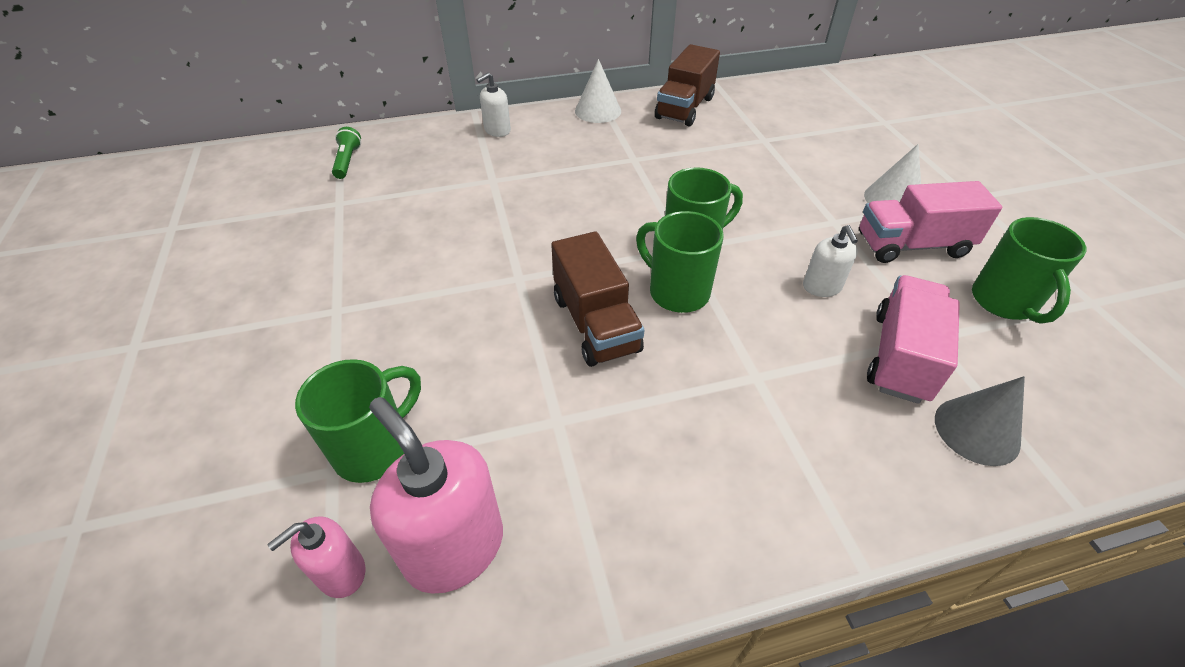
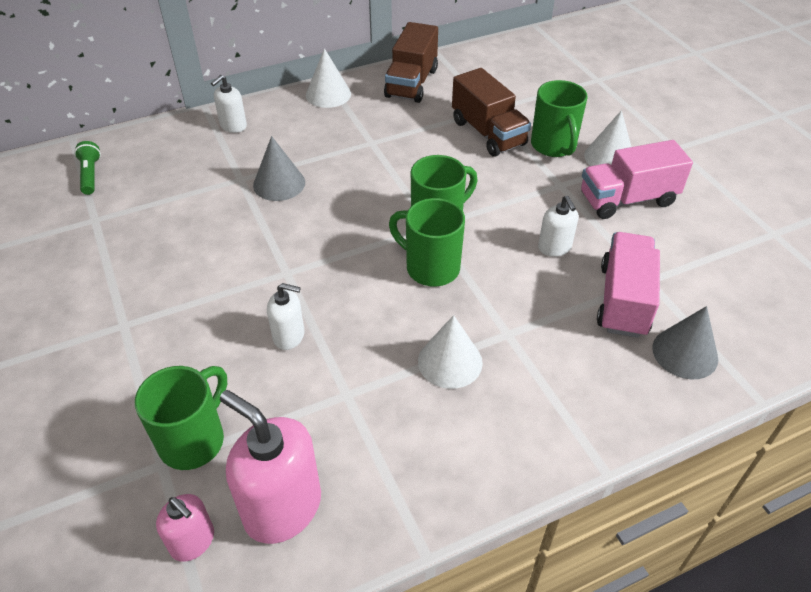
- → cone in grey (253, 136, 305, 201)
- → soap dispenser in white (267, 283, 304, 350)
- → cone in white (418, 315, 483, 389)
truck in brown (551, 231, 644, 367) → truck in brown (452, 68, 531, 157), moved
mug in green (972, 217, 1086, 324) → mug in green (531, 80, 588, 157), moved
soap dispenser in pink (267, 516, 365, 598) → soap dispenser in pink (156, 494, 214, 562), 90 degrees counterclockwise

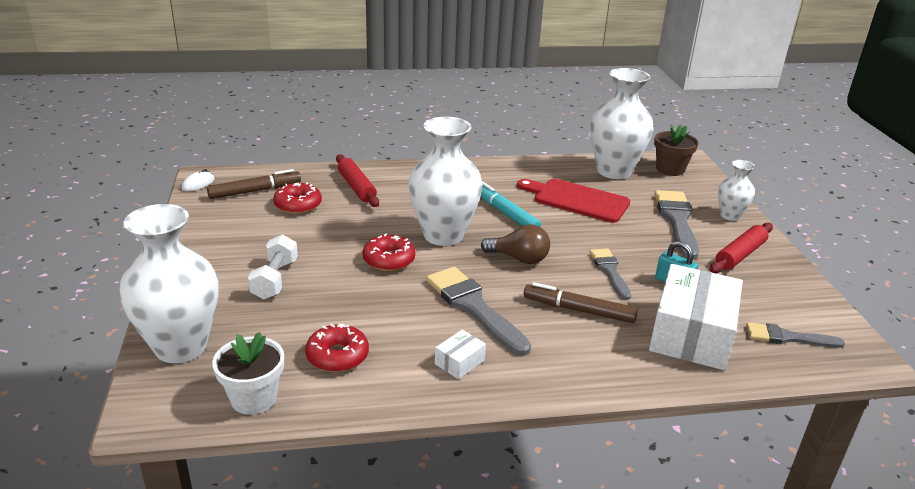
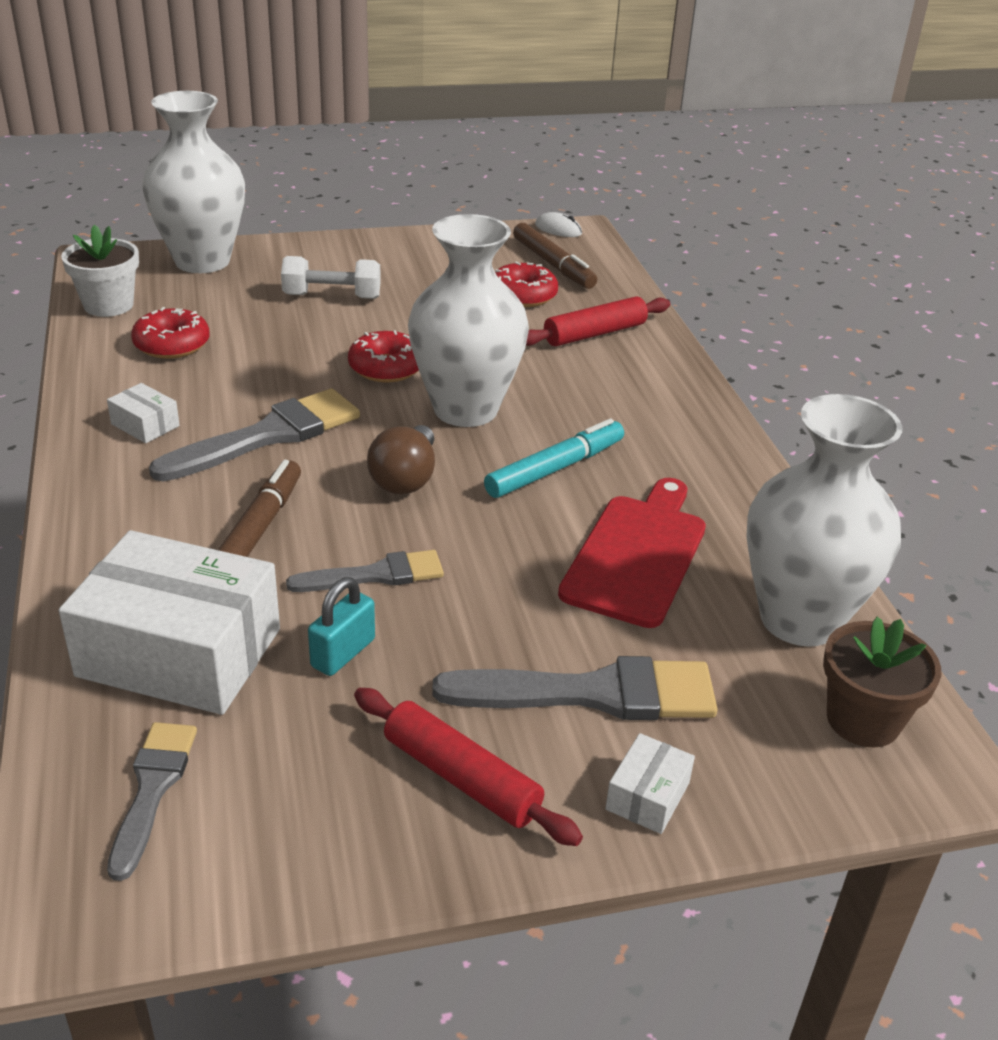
vase in white (718, 160, 755, 221) → box in white (605, 733, 695, 834)

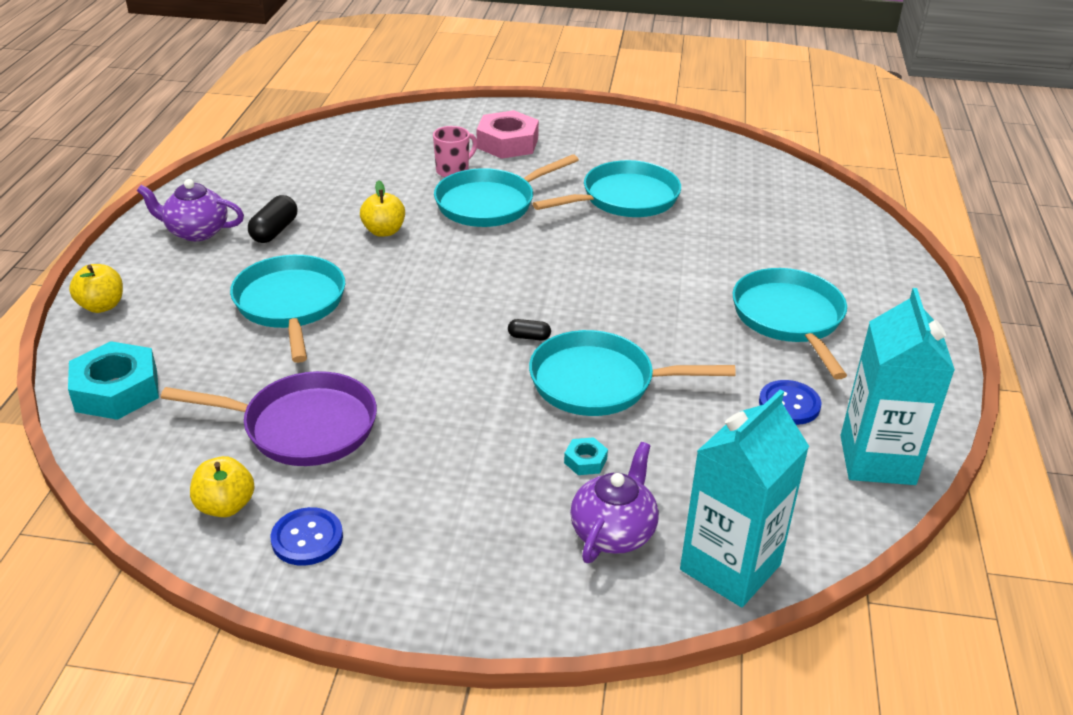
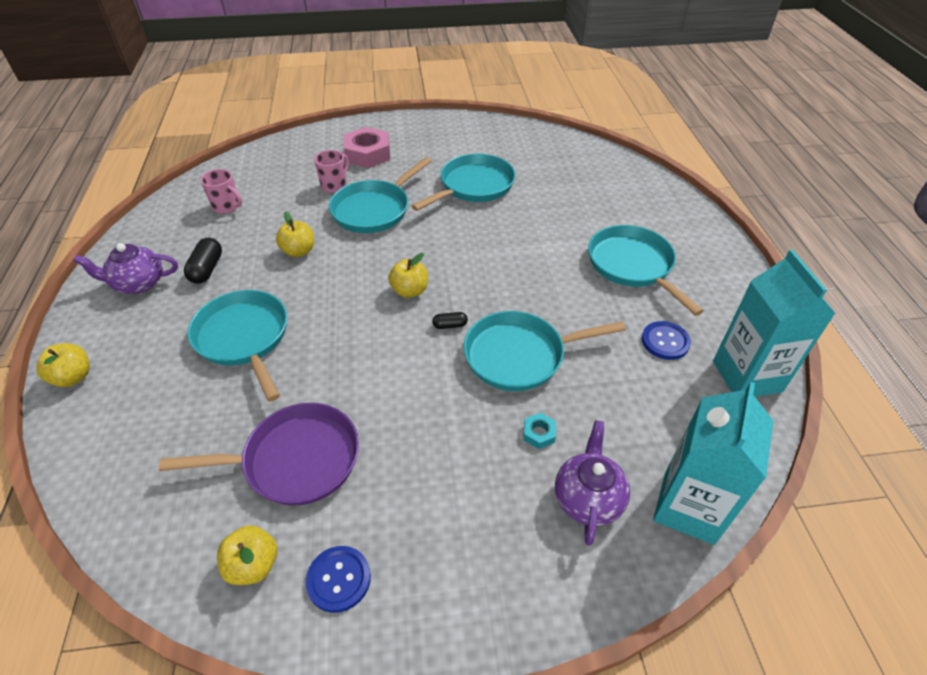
nut in turquoise (68, 341, 159, 420) → -
- → mug in pink (200, 169, 242, 214)
- → apple in yellow (388, 253, 428, 298)

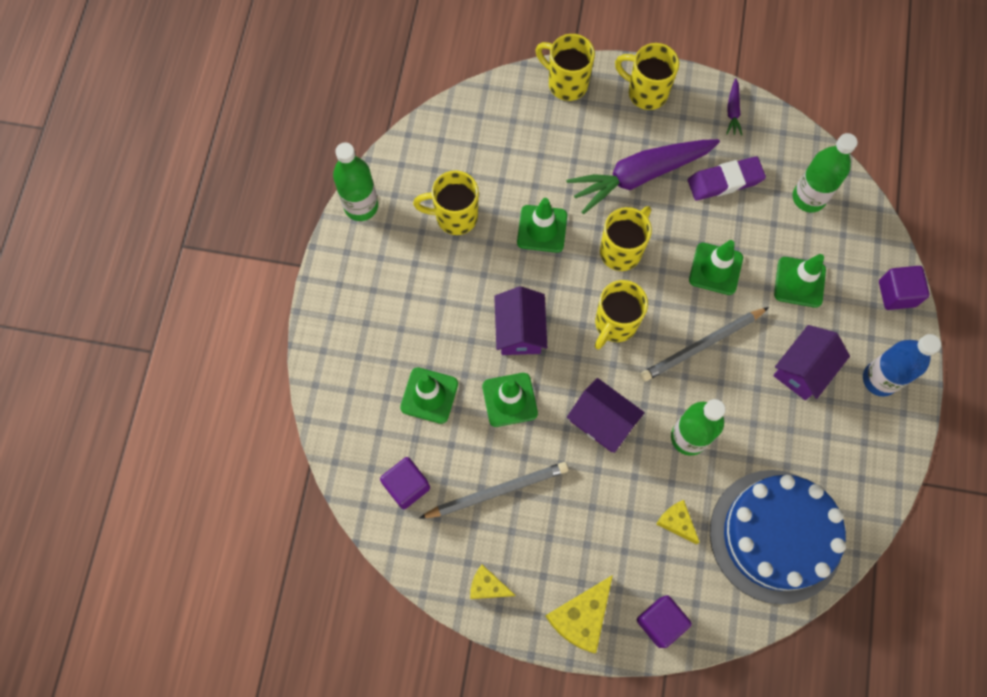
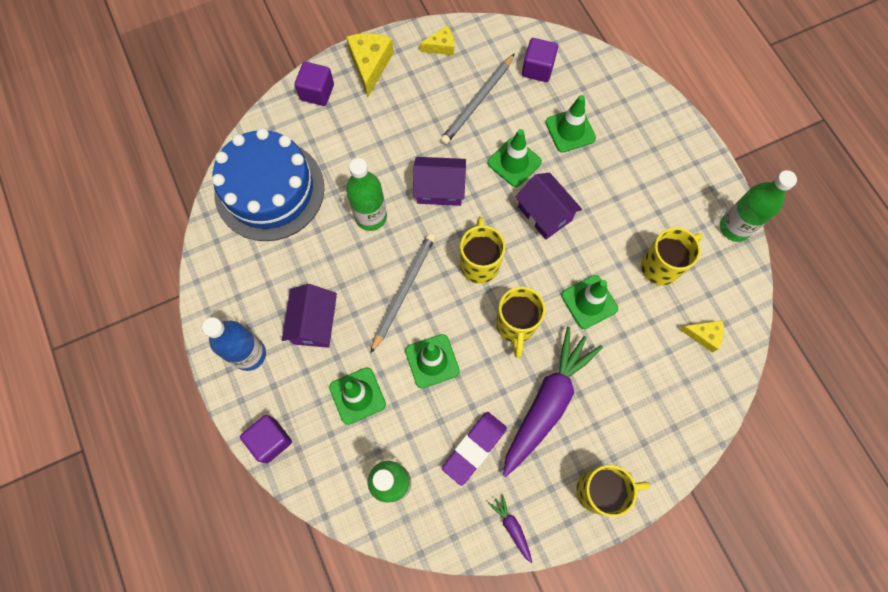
mug in yellow (536, 34, 595, 101) → -
cheese in yellow (656, 500, 700, 544) → cheese in yellow (679, 320, 724, 353), moved

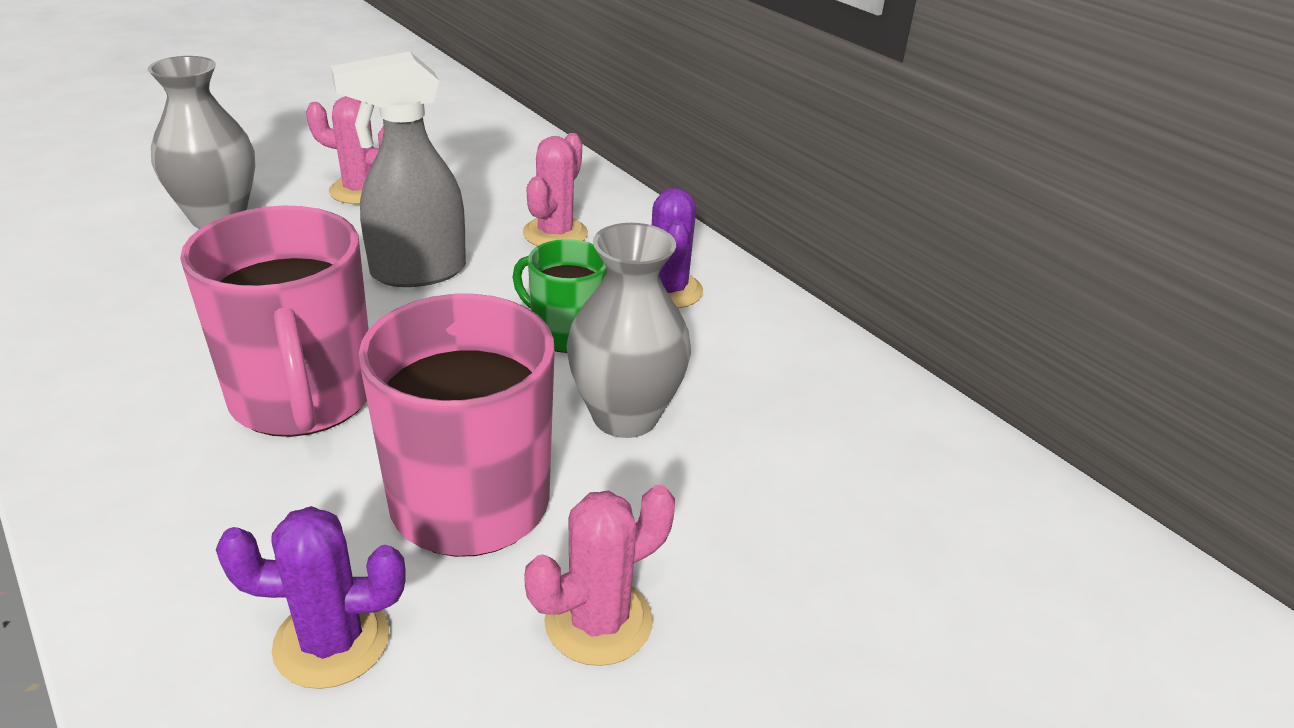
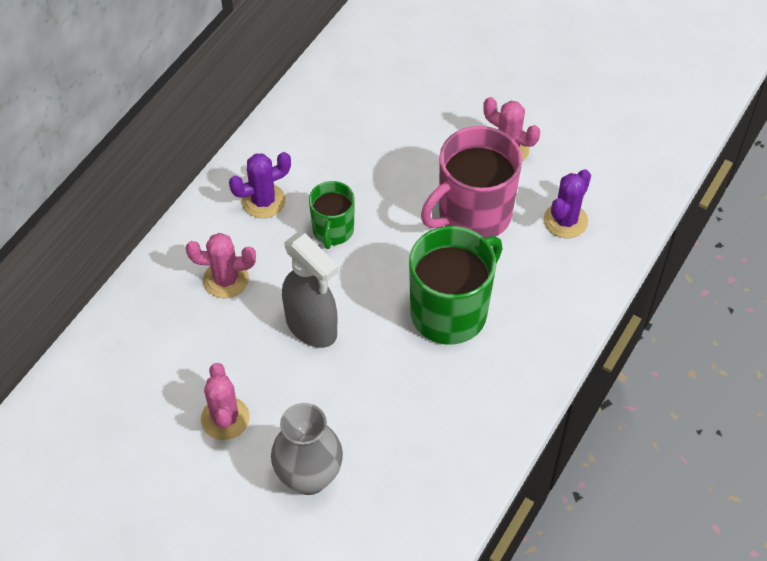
vase in grey (566, 223, 691, 438) → -
mug in pink (180, 206, 369, 437) → mug in green (409, 226, 502, 345)
cactus in purple (216, 506, 406, 689) → cactus in purple (544, 169, 591, 238), 60 degrees clockwise

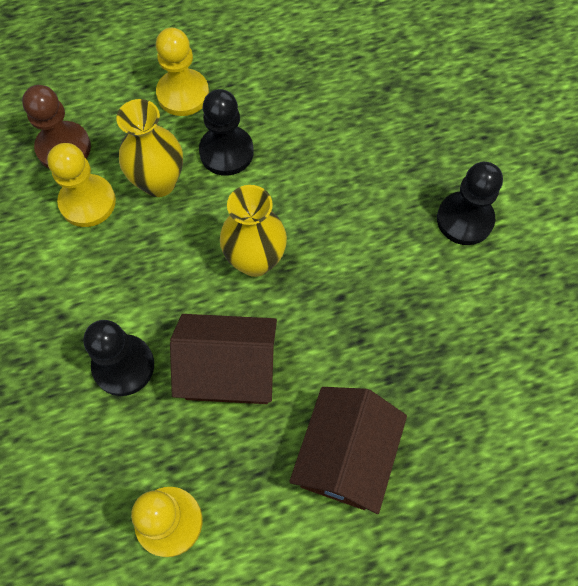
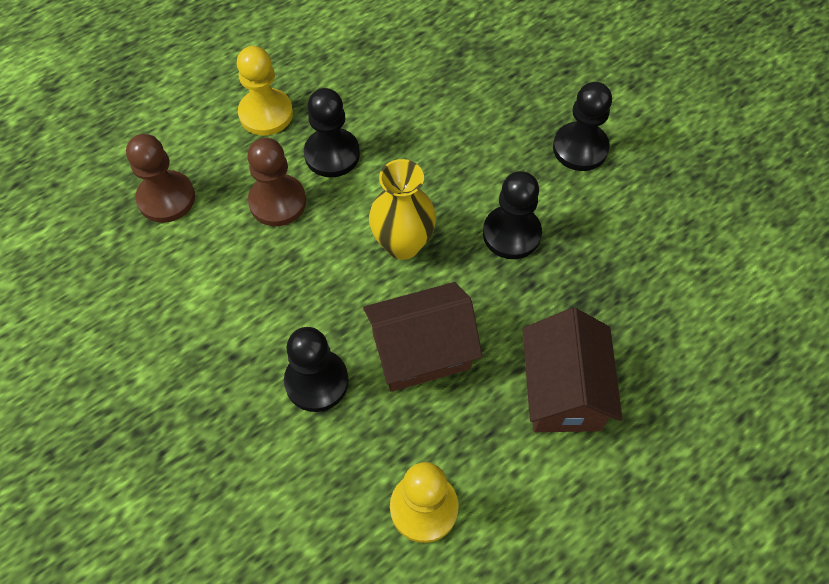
pawn in yellow (47, 143, 116, 227) → -
- → pawn in black (483, 171, 542, 259)
vase in yellow (116, 99, 183, 197) → pawn in brown (247, 138, 306, 226)

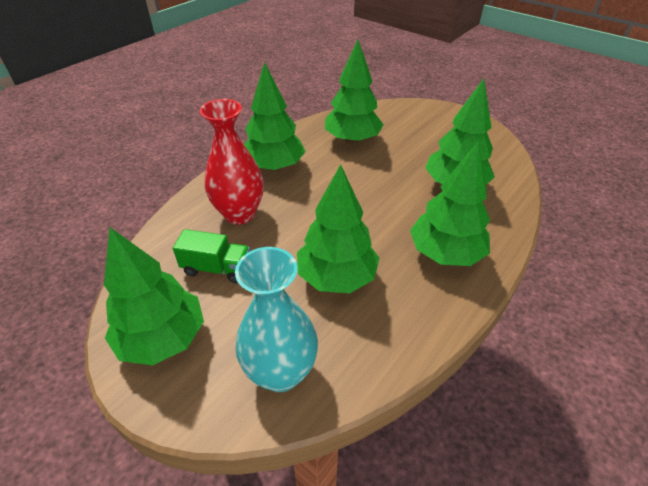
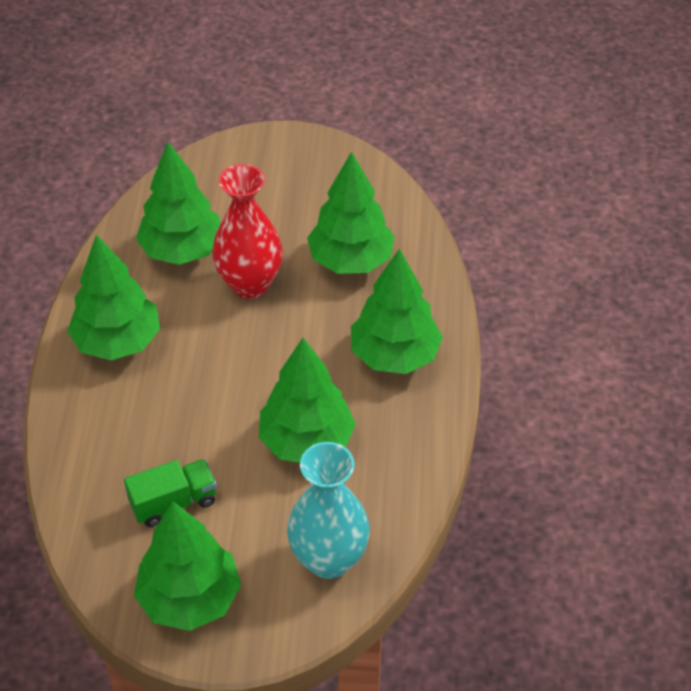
vase in red (200, 99, 264, 224) → vase in red (212, 164, 283, 299), moved

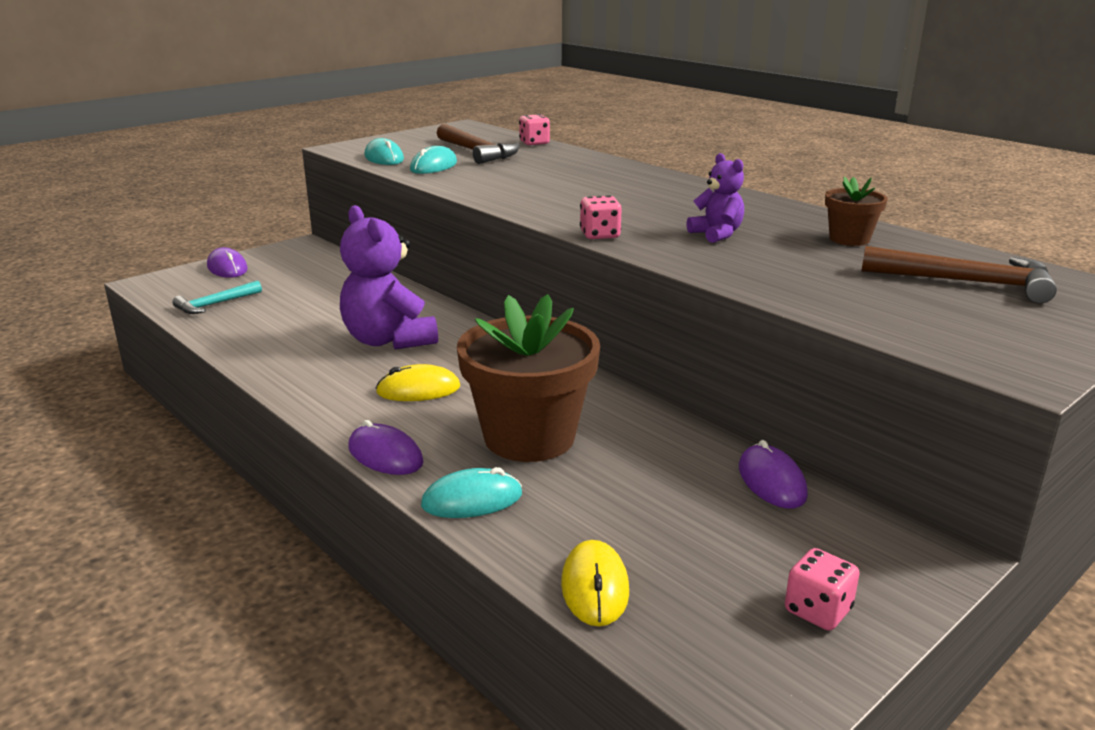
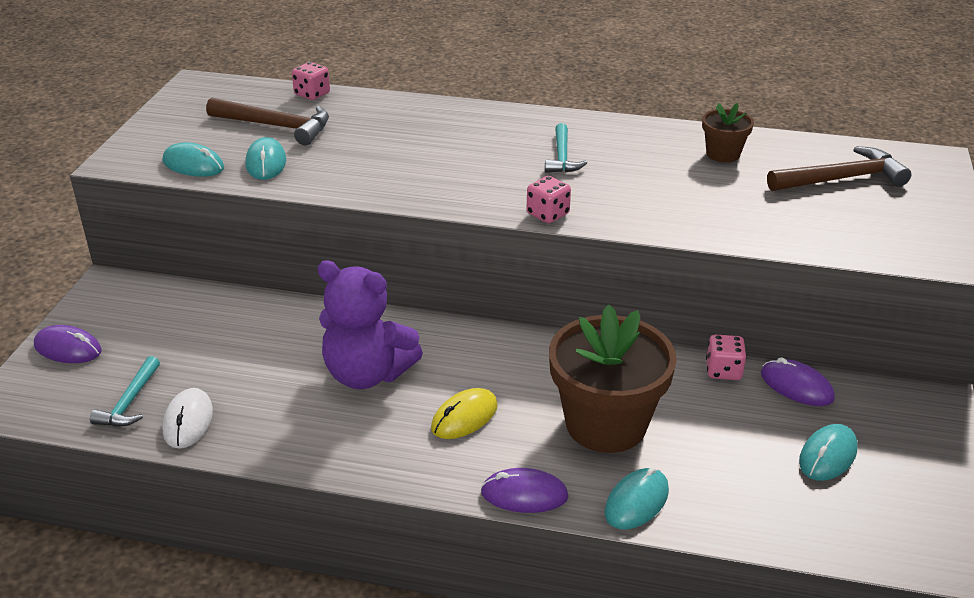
mouse in yellow (561, 540, 629, 626) → -
teddy bear in purple (687, 153, 744, 243) → -
- → mouse in white (163, 388, 213, 449)
- → hammer in turquoise (545, 123, 587, 173)
- → mouse in turquoise (799, 424, 857, 481)
dice in pink (785, 548, 860, 631) → dice in pink (706, 334, 747, 380), moved

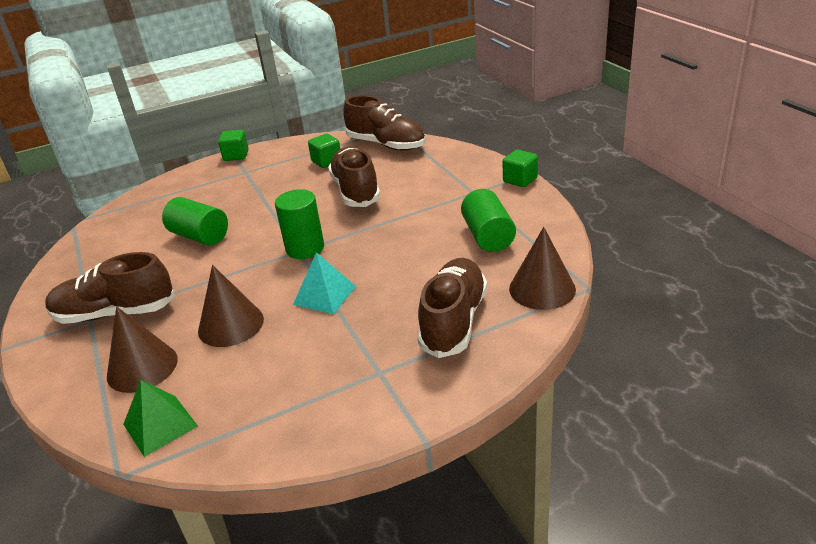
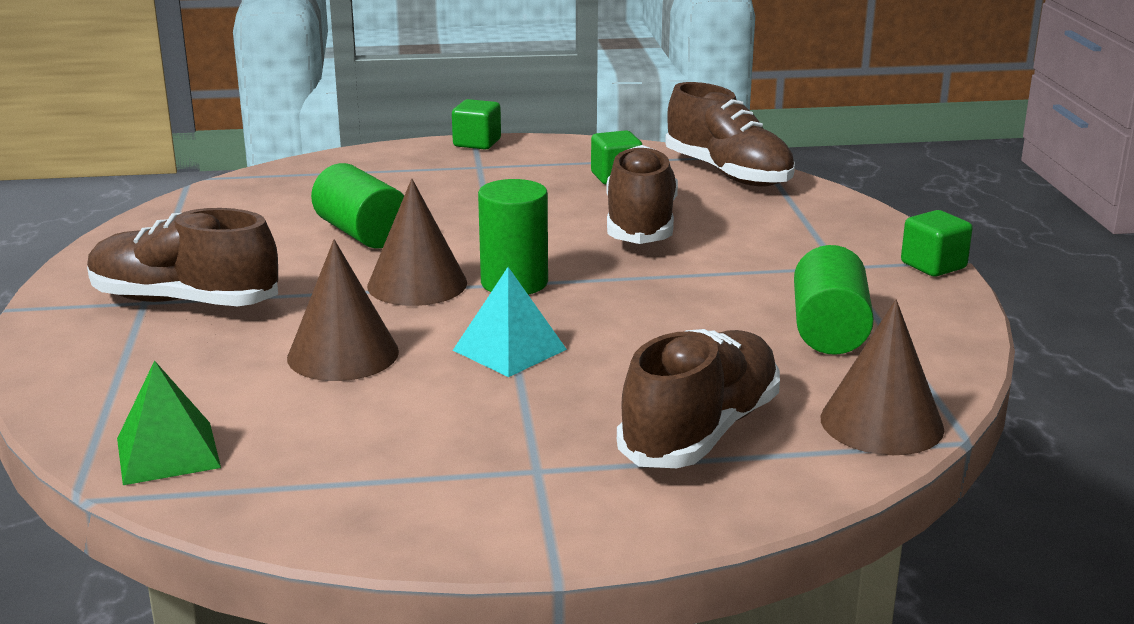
cone in brown (107, 307, 178, 393) → cone in brown (367, 179, 467, 306), moved

